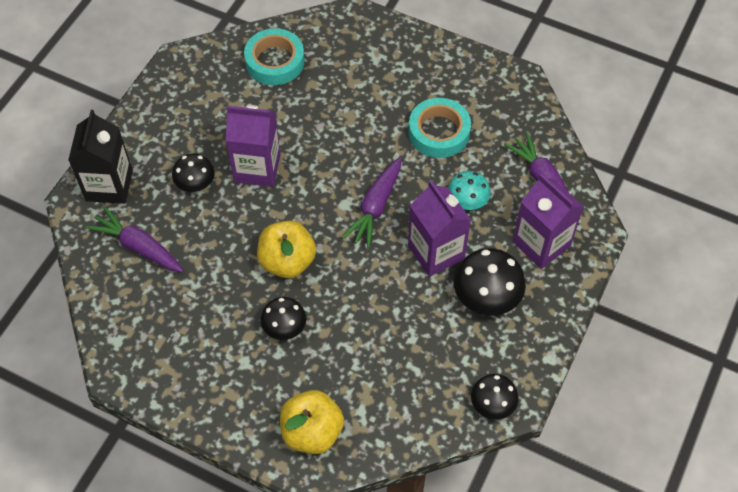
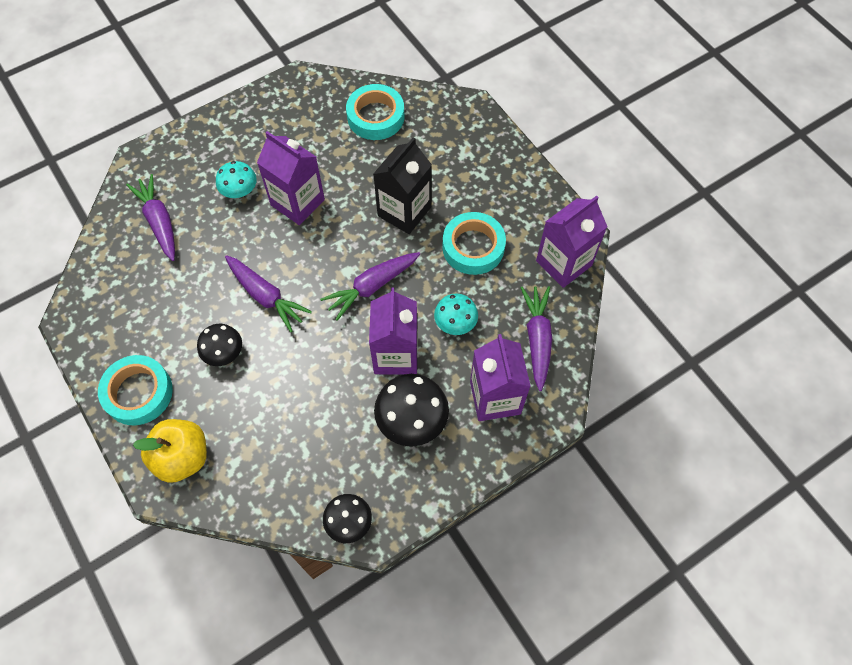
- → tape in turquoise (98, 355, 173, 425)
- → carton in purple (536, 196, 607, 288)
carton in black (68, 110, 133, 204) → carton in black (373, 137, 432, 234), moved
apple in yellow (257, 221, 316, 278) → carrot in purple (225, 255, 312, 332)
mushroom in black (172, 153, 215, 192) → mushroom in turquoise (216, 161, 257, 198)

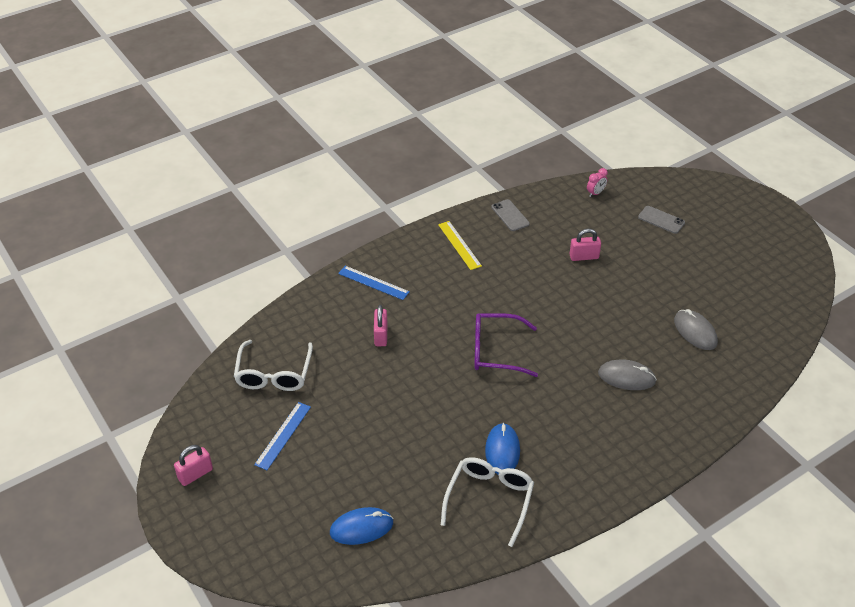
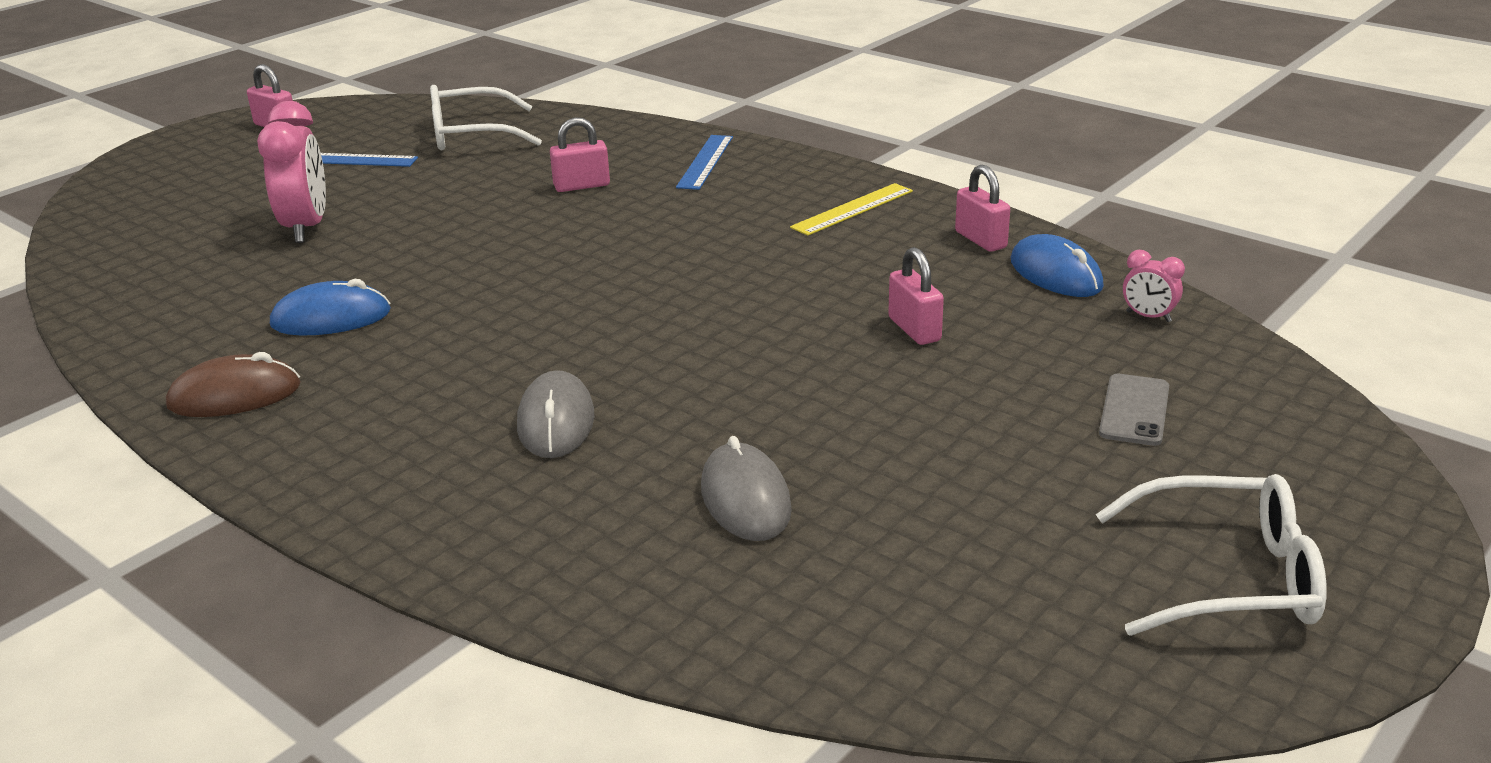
glasses in purple (474, 313, 538, 377) → -
- → mouse in brown (166, 352, 301, 417)
- → clock in pink (257, 101, 326, 243)
mouse in blue (330, 507, 394, 545) → mouse in blue (1010, 234, 1104, 297), moved
glasses in white (441, 457, 534, 547) → glasses in white (1096, 474, 1327, 636), moved
phone in grey (491, 199, 530, 231) → padlock in pink (955, 165, 1010, 252)
mouse in grey (674, 309, 718, 350) → mouse in grey (701, 436, 792, 541), 60 degrees counterclockwise

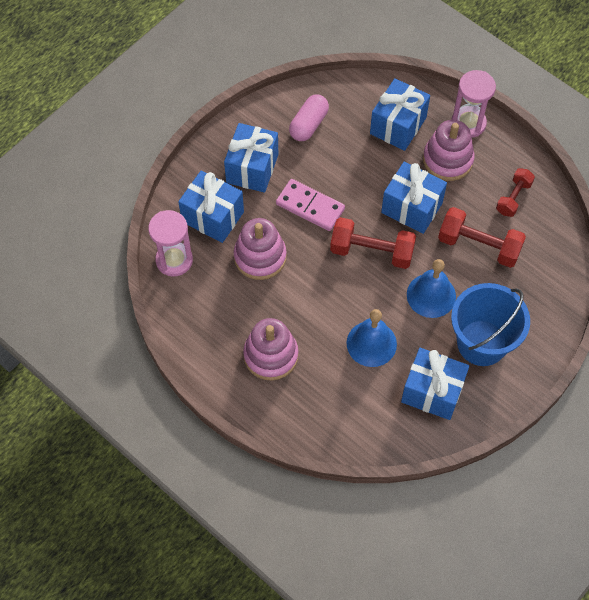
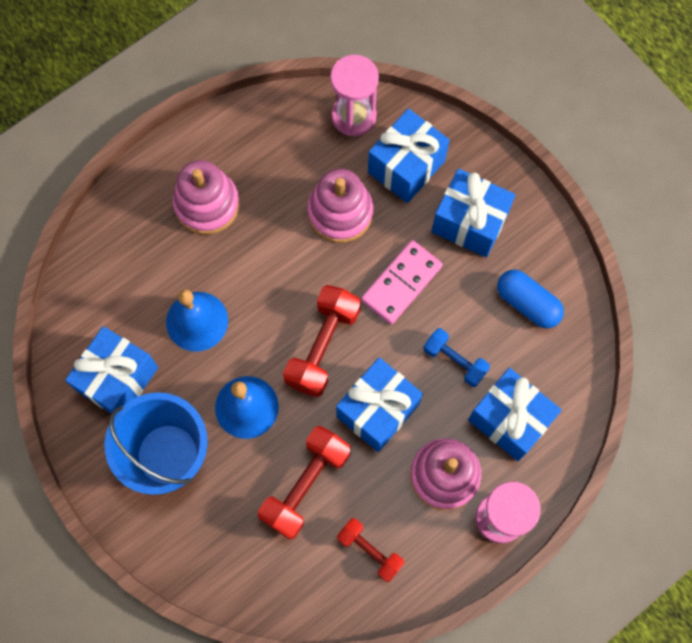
- → dumbbell in blue (423, 328, 490, 387)
capsule in pink (289, 94, 329, 141) → capsule in blue (497, 270, 564, 328)

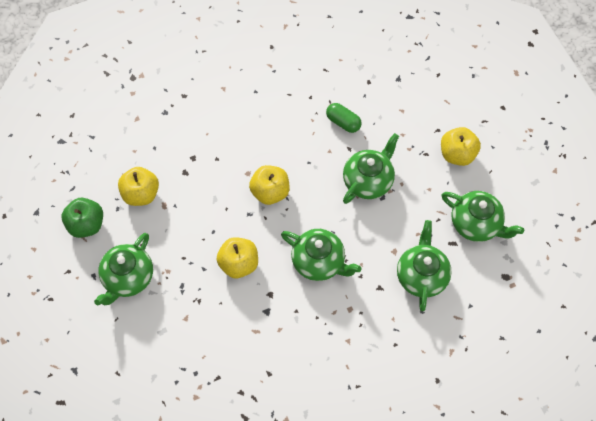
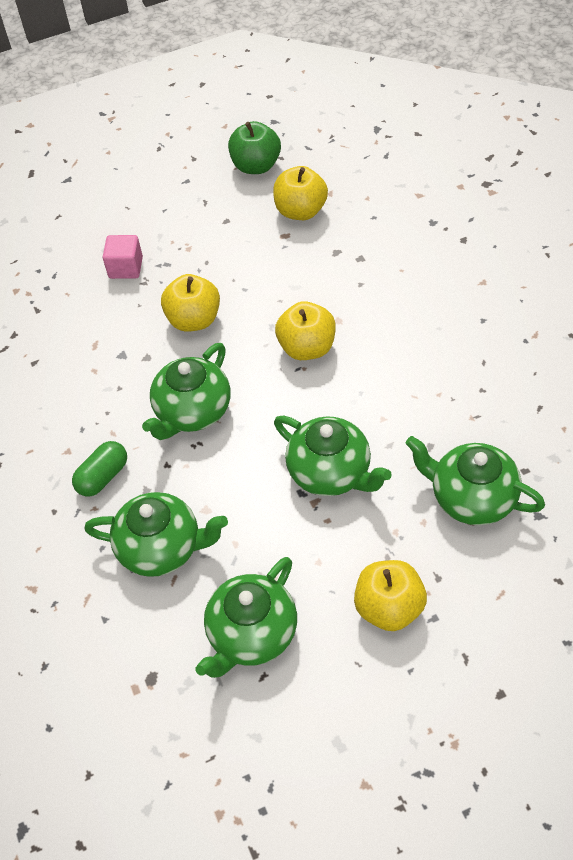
- → cube in pink (103, 235, 143, 279)
teapot in green (94, 233, 153, 305) → teapot in green (406, 436, 545, 525), moved
capsule in green (326, 103, 362, 133) → capsule in green (72, 441, 127, 496), moved

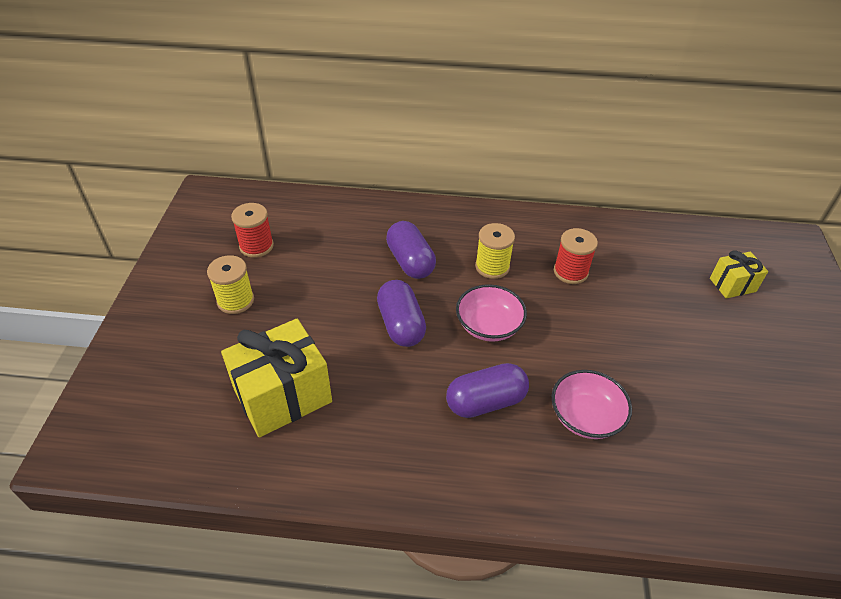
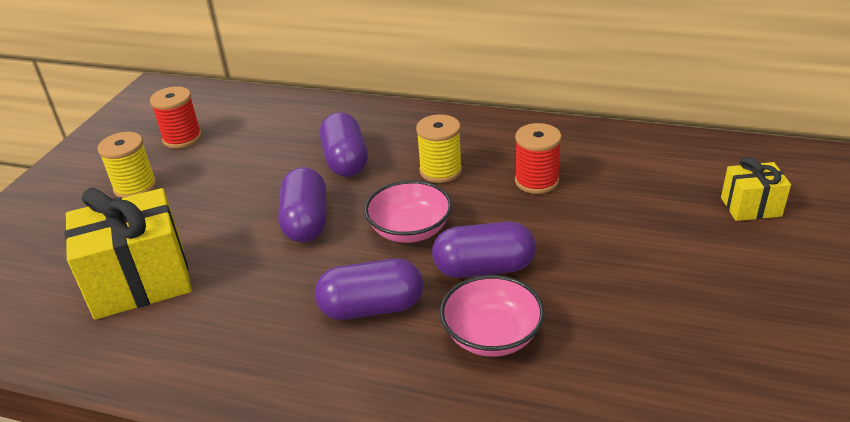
- → capsule in purple (432, 221, 536, 278)

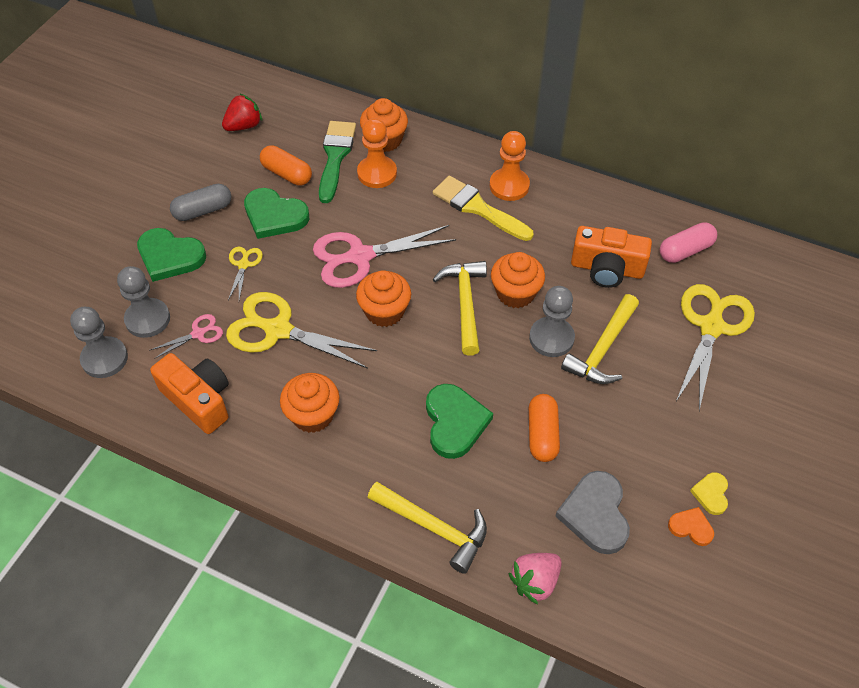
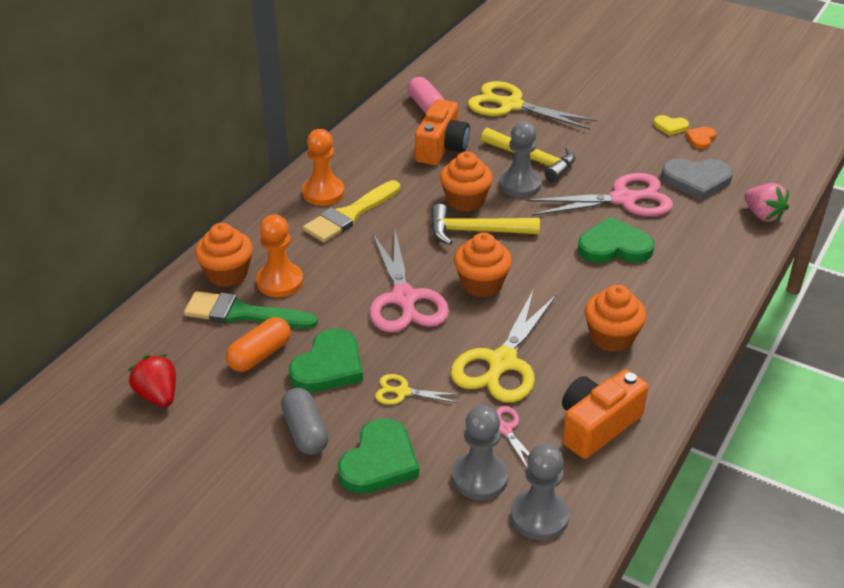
hammer in yellow (368, 482, 487, 574) → -
capsule in orange (529, 394, 560, 462) → scissors in pink (526, 173, 673, 216)

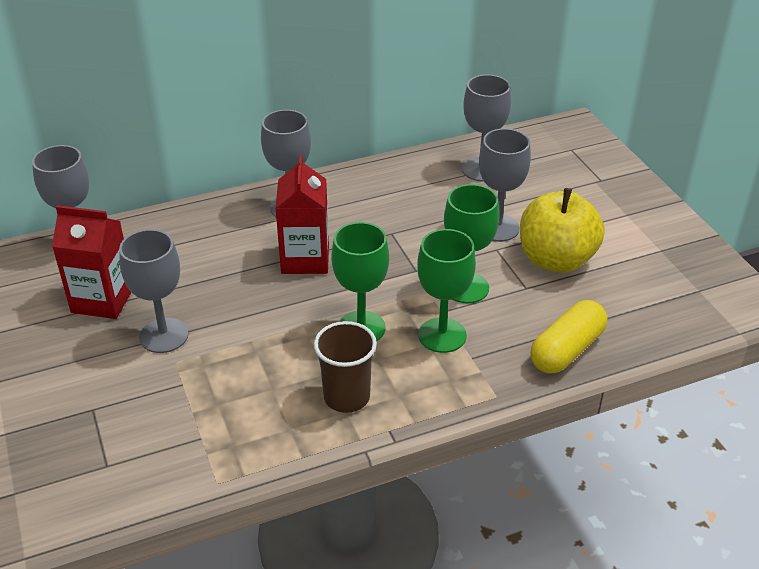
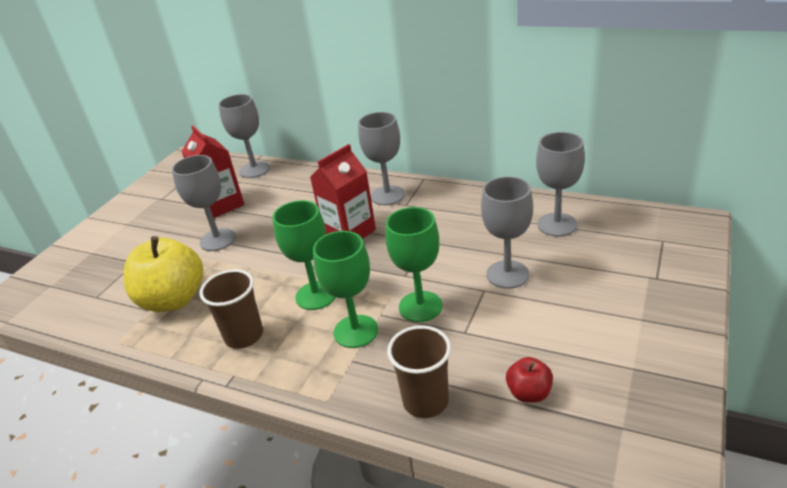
- → apple in red (506, 357, 553, 403)
apple in yellow (520, 188, 605, 273) → apple in yellow (123, 236, 203, 312), moved
capsule in yellow (530, 300, 607, 374) → cup in brown (387, 325, 451, 418)

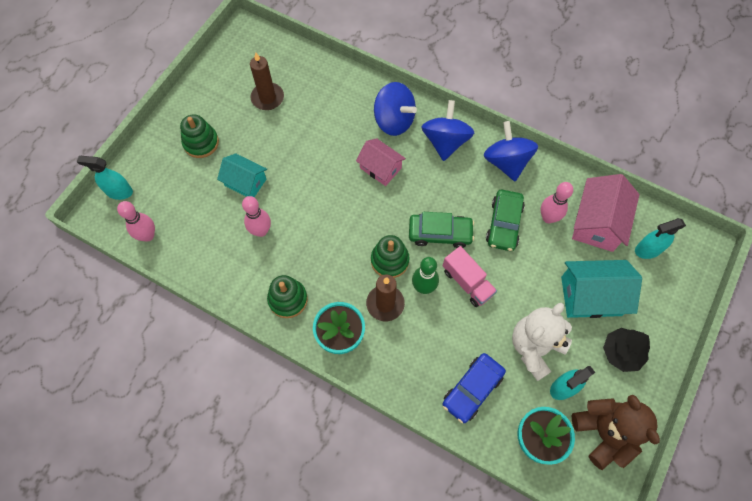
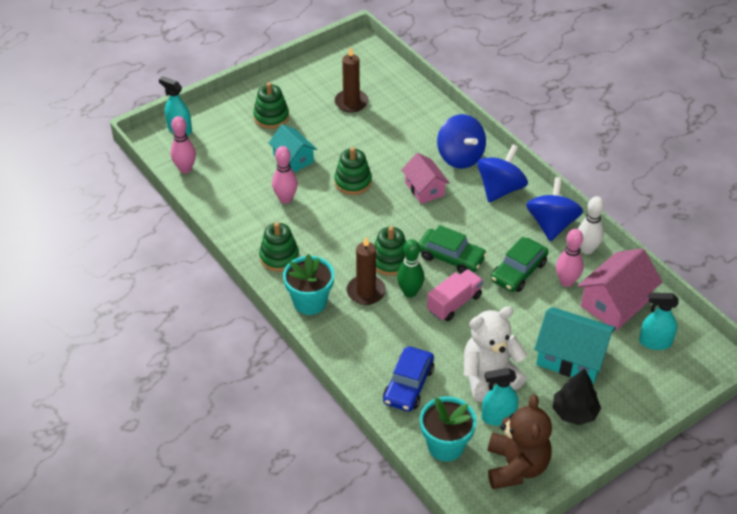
- → stacking toy in green (334, 147, 372, 195)
- → bowling pin in white (578, 196, 604, 254)
car in blue (442, 353, 506, 423) → car in blue (383, 346, 434, 412), 45 degrees counterclockwise
truck in pink (443, 246, 497, 307) → truck in pink (427, 269, 483, 321), 120 degrees counterclockwise

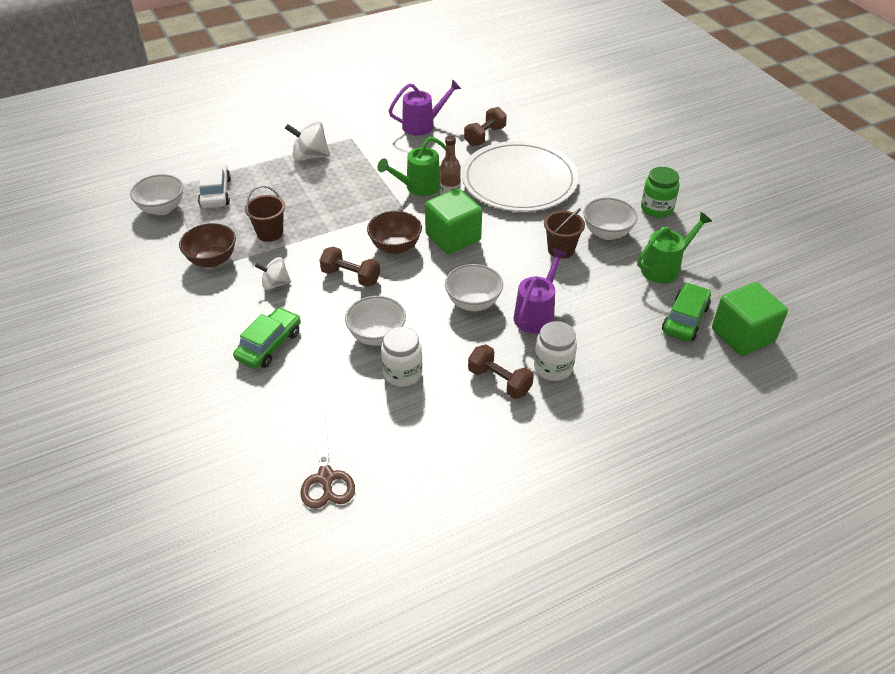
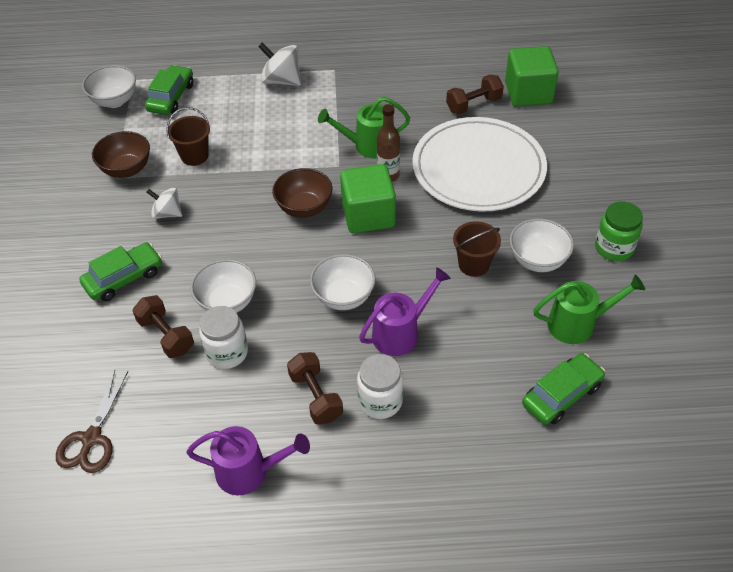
dumbbell in brown (320, 247, 380, 287) → dumbbell in brown (132, 295, 194, 358), moved
watering can in purple (389, 79, 461, 136) → watering can in purple (186, 426, 310, 495), moved
cube in green (712, 282, 788, 356) → cube in green (505, 46, 559, 106), moved
car in white (198, 163, 231, 208) → car in green (145, 65, 193, 115)

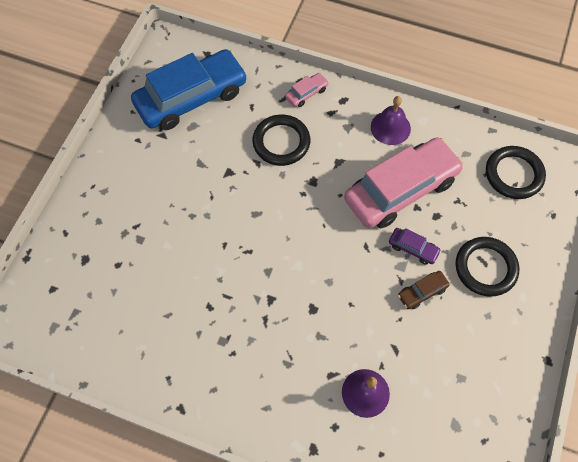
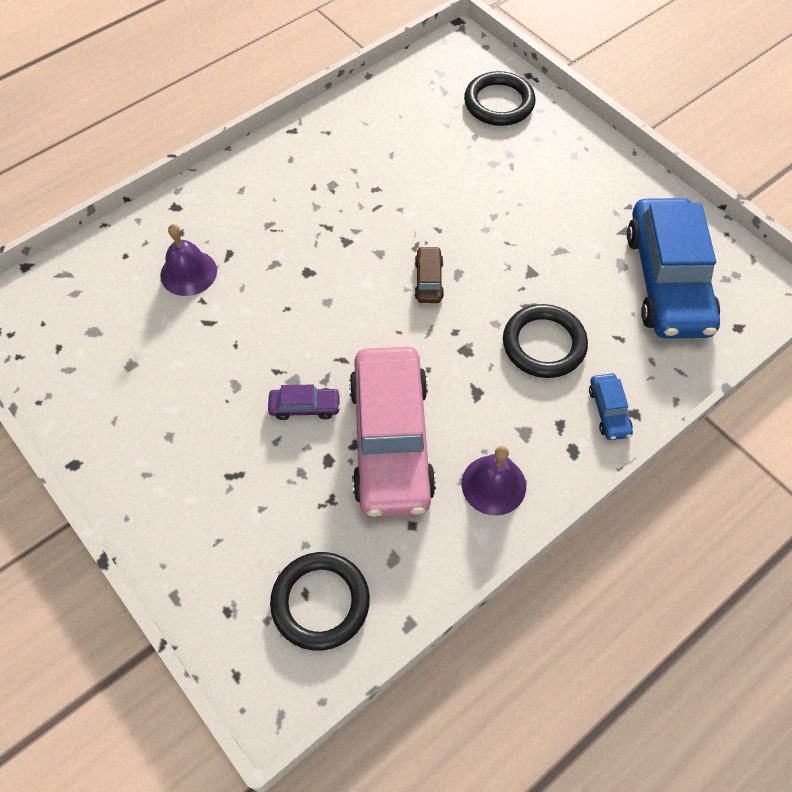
car in brown (398, 271, 450, 309) → car in brown (415, 246, 444, 303), moved
ring in black (455, 237, 519, 297) → ring in black (464, 71, 535, 126), moved
car in pink (285, 73, 329, 107) → car in blue (589, 374, 633, 440)
car in purple (389, 228, 441, 265) → car in purple (268, 385, 341, 420), 150 degrees counterclockwise

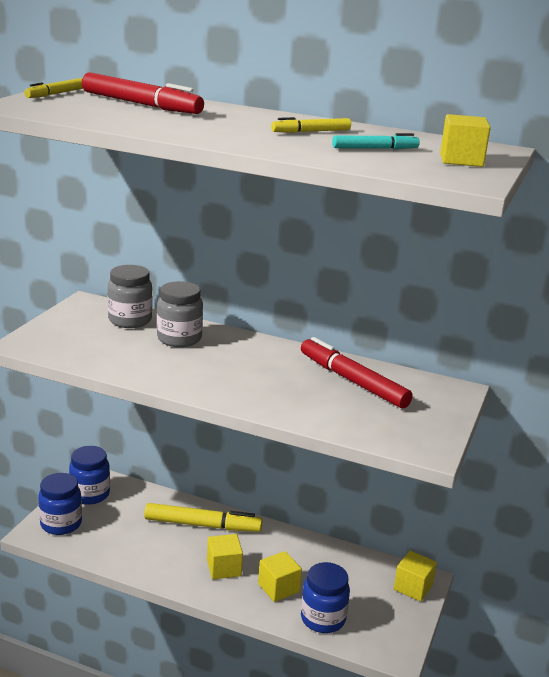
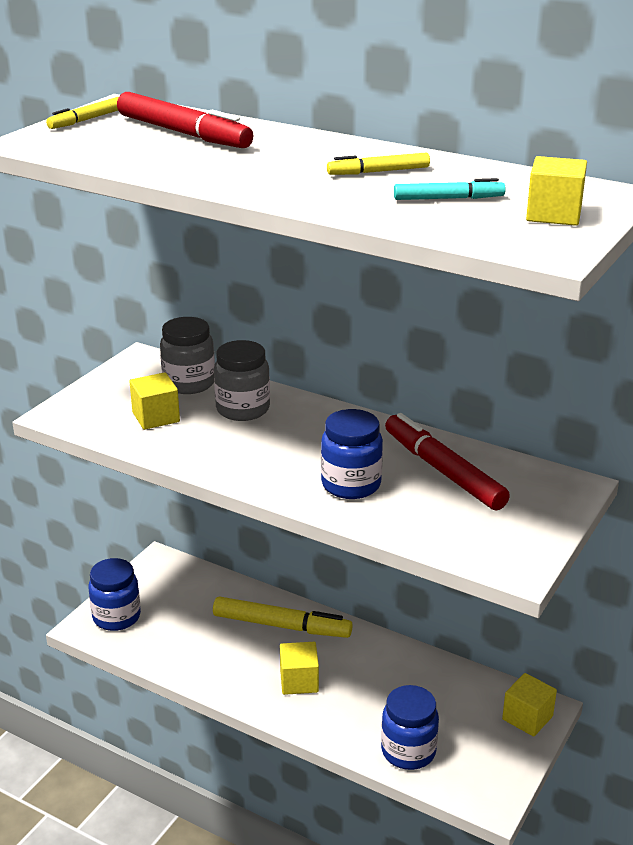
jar in blue (69, 446, 110, 505) → jar in blue (321, 409, 383, 499), moved
cube in yellow (258, 551, 302, 602) → cube in yellow (129, 372, 180, 430), moved

